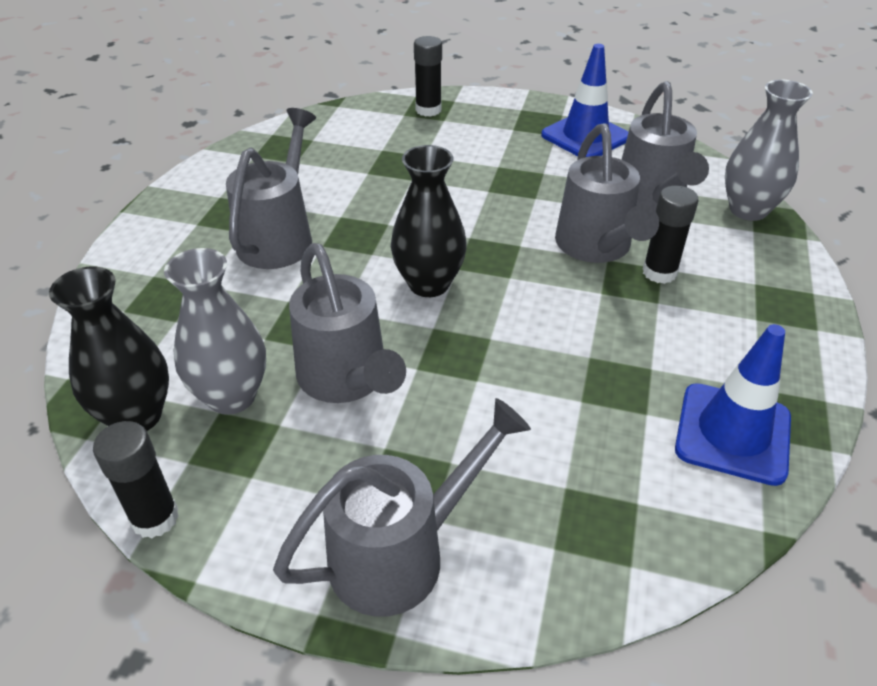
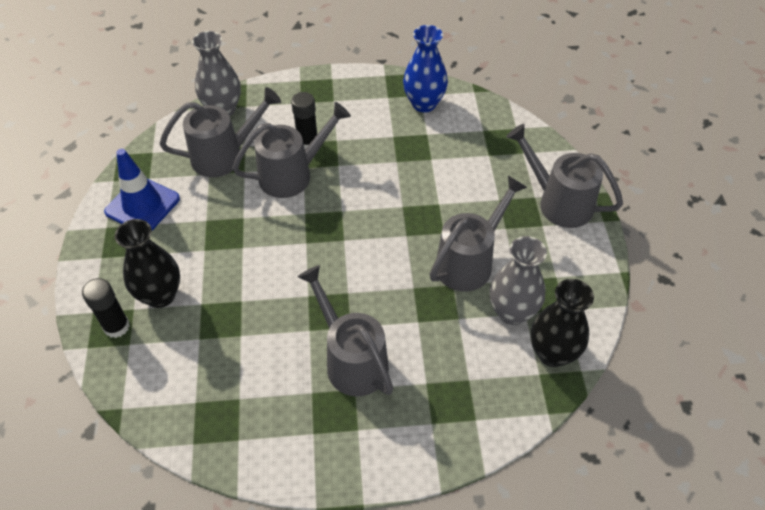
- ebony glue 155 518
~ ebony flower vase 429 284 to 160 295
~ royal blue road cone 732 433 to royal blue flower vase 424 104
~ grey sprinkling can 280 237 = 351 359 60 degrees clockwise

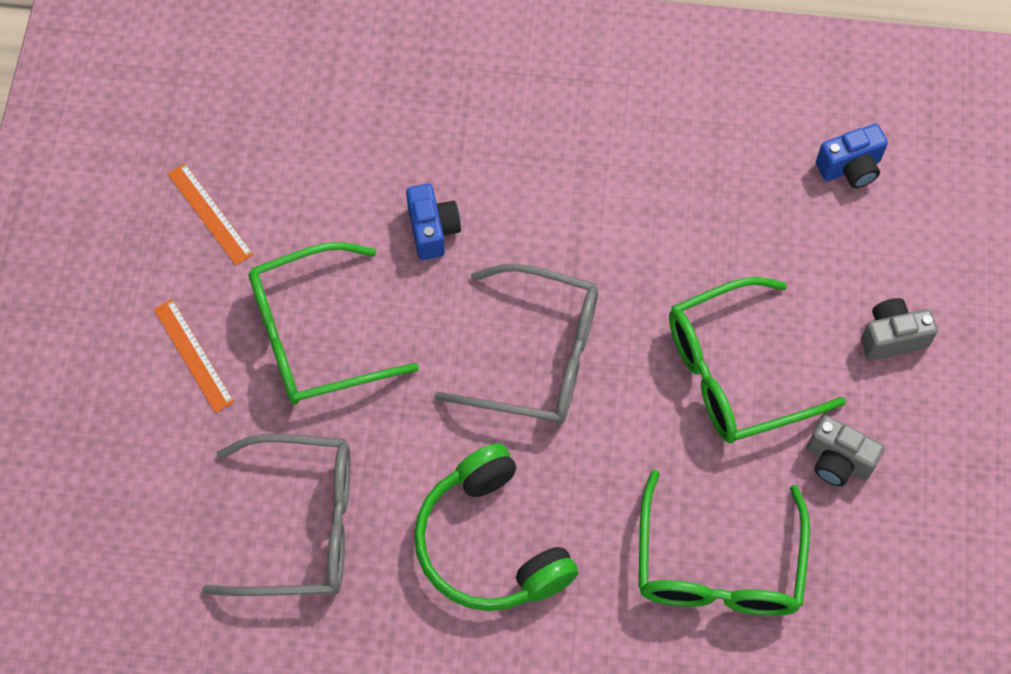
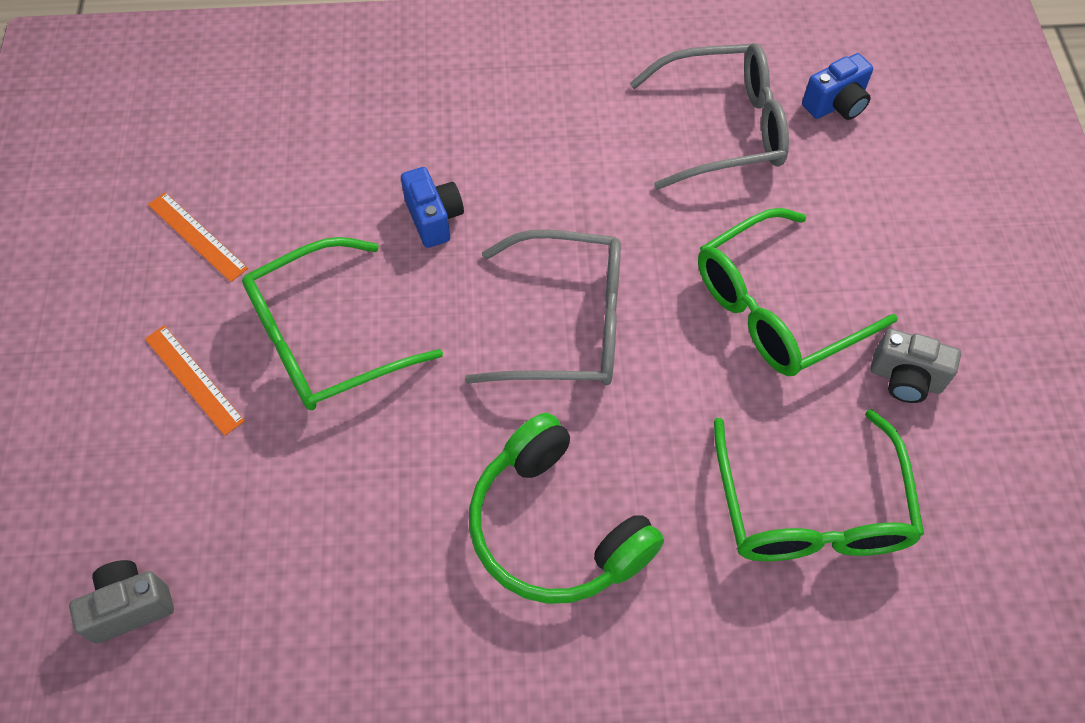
~ grey glasses 299 525 to 721 128
~ grey photo camera 892 337 to 130 607

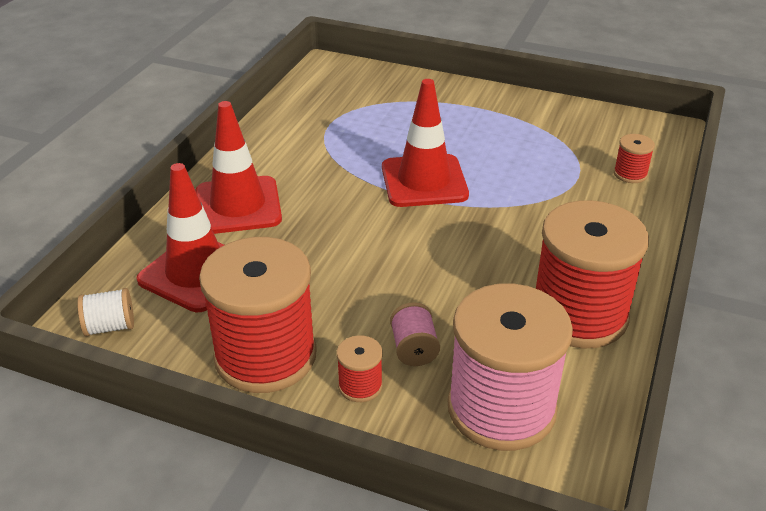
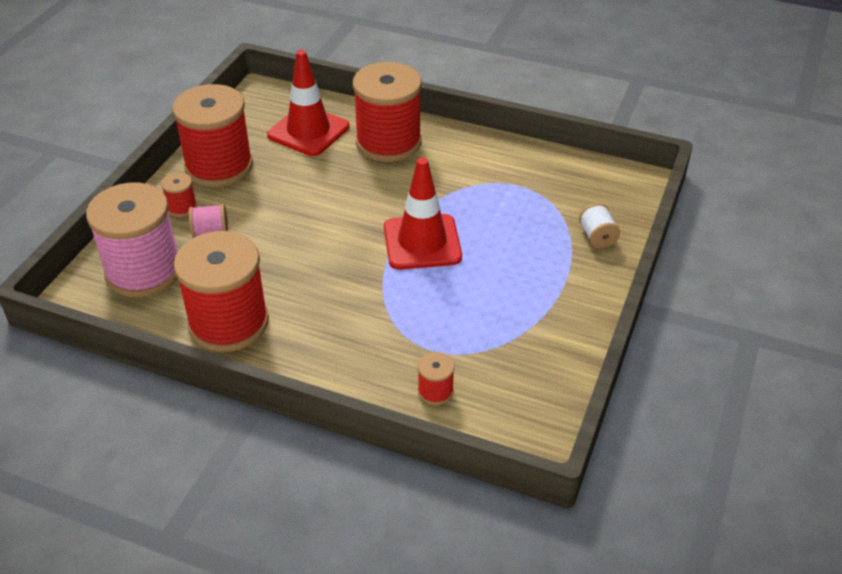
~ pure white spool 110 326 to 597 237
~ crimson road cone 238 206 to crimson spool 388 142

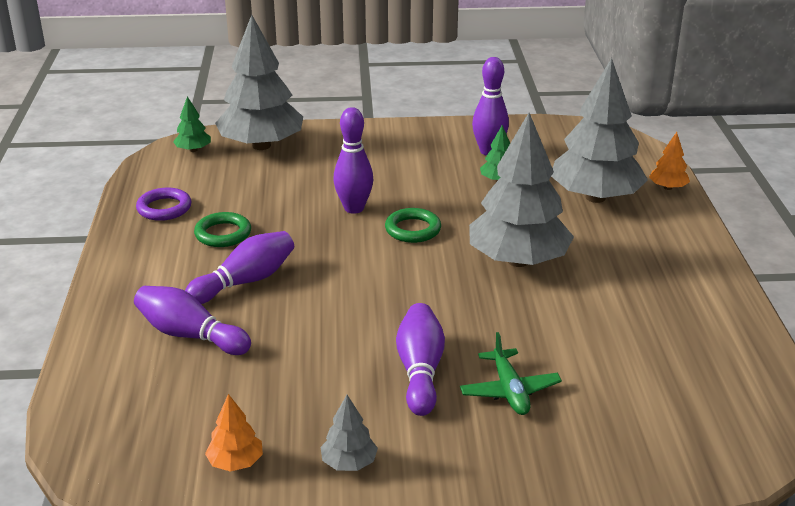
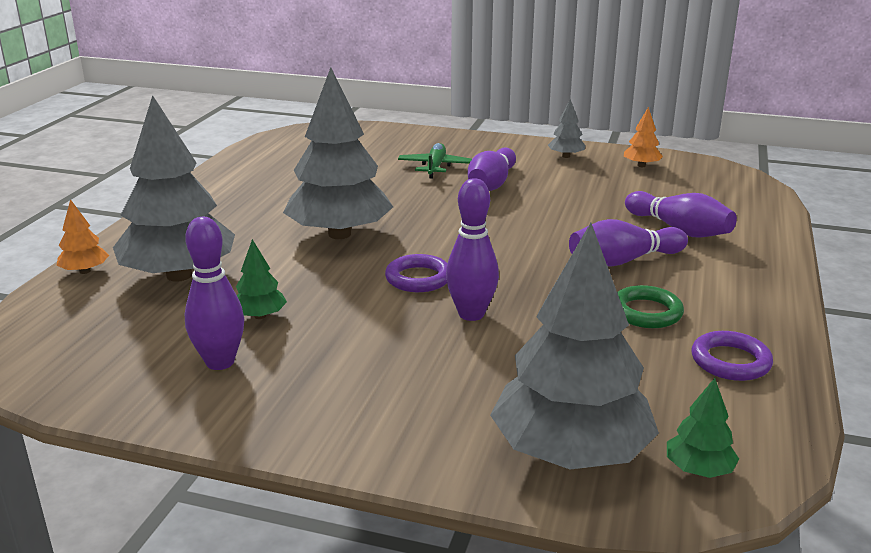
~ leaf-green torus 413 229 to royal purple torus 418 278

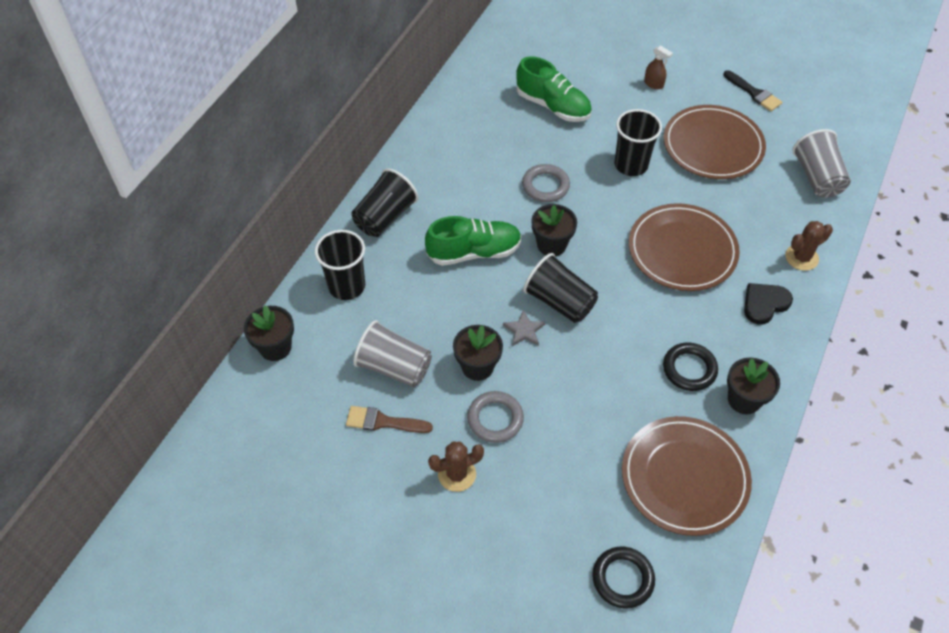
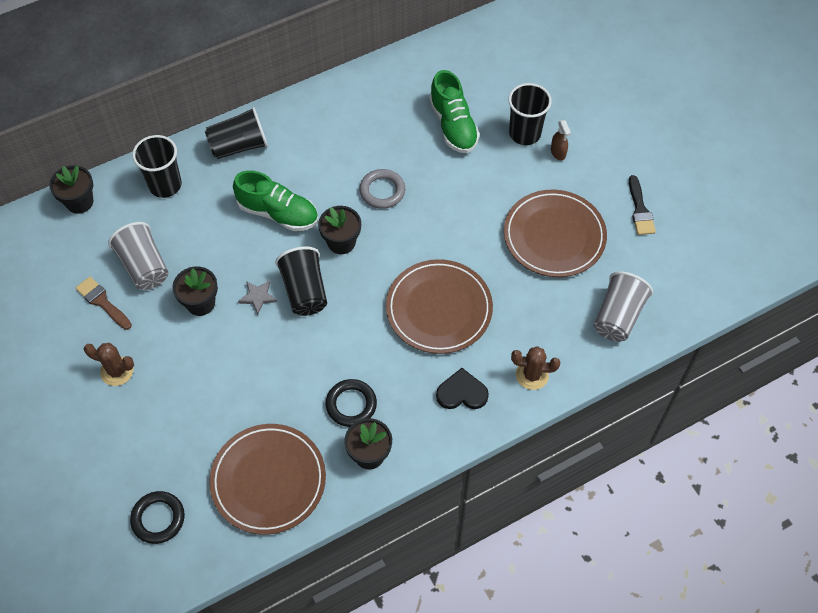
- grey torus 495 419
~ ebony tumbler 631 165 to 525 133

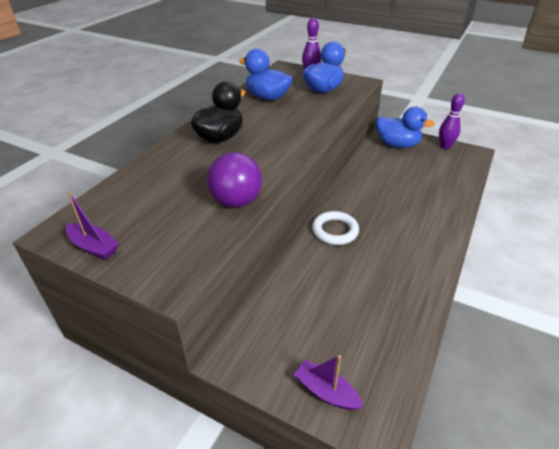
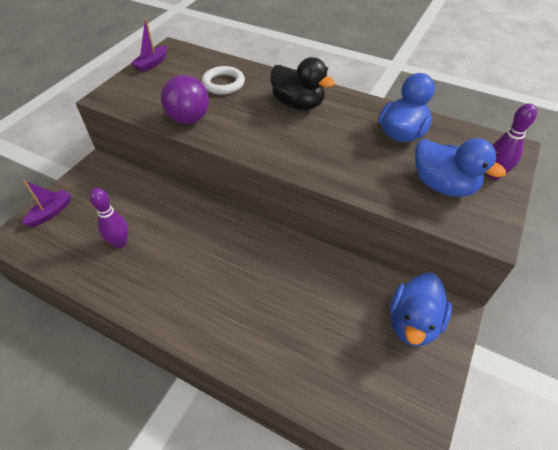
~ pure white torus 335 231 to 223 83
~ royal purple skittle 445 147 to 120 243

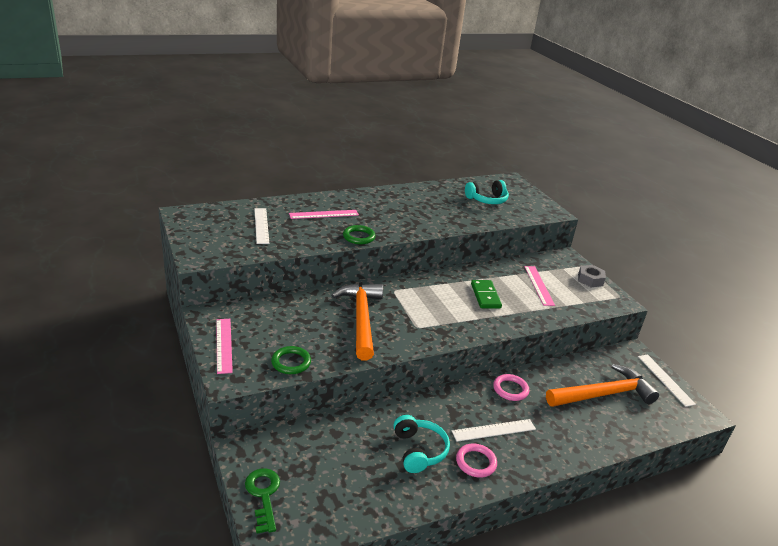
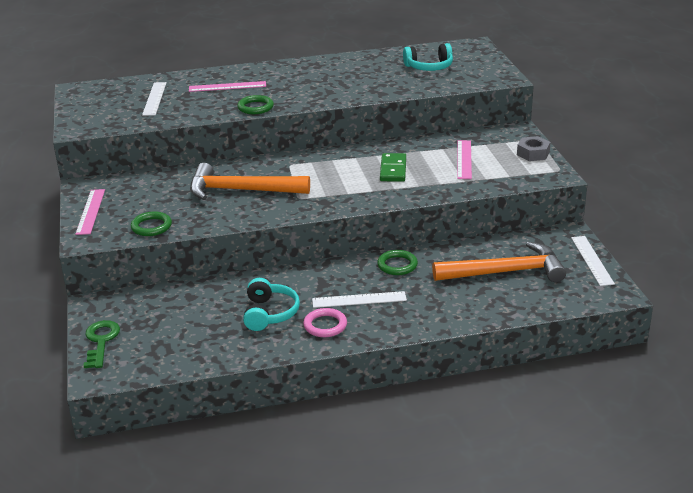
~ rosy torus 510 389 to leaf-green torus 397 265
~ bright orange carpenter's hammer 361 319 = 241 190 90 degrees counterclockwise

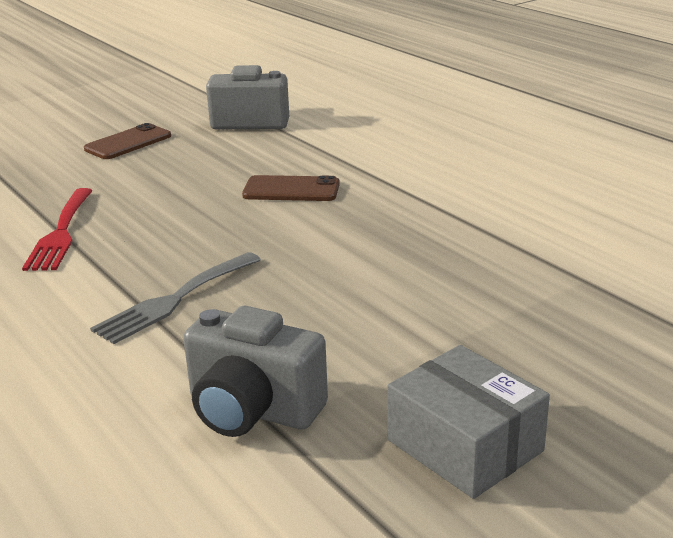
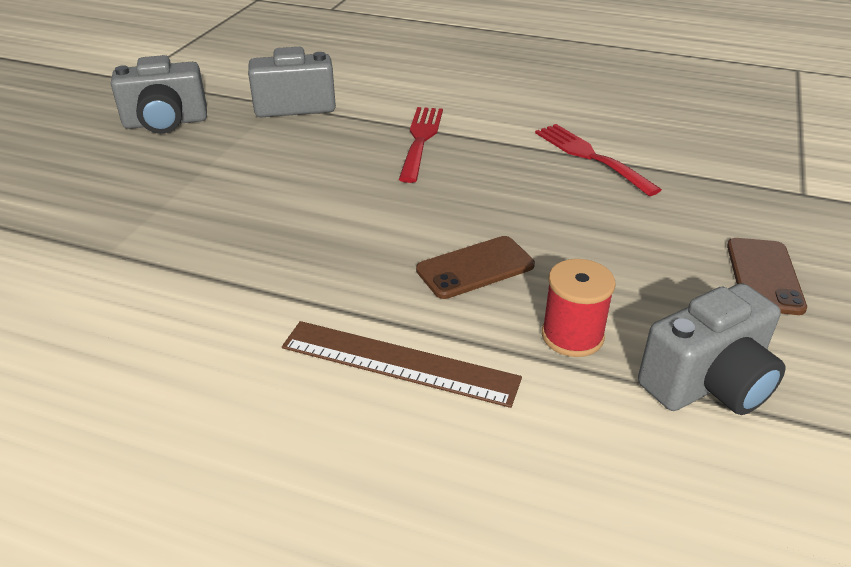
+ dark brown measuring stick 399 362
+ crimson spool 572 336
~ grey package 465 446 to grey photo camera 166 123
~ grey dinner fork 174 300 to crimson dinner fork 420 139

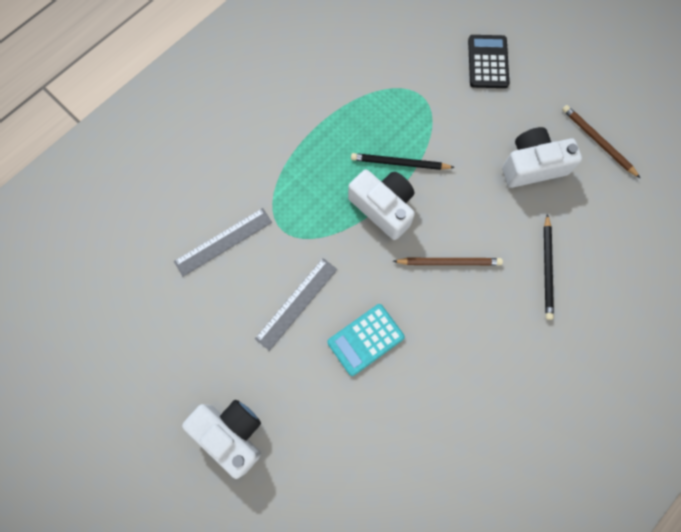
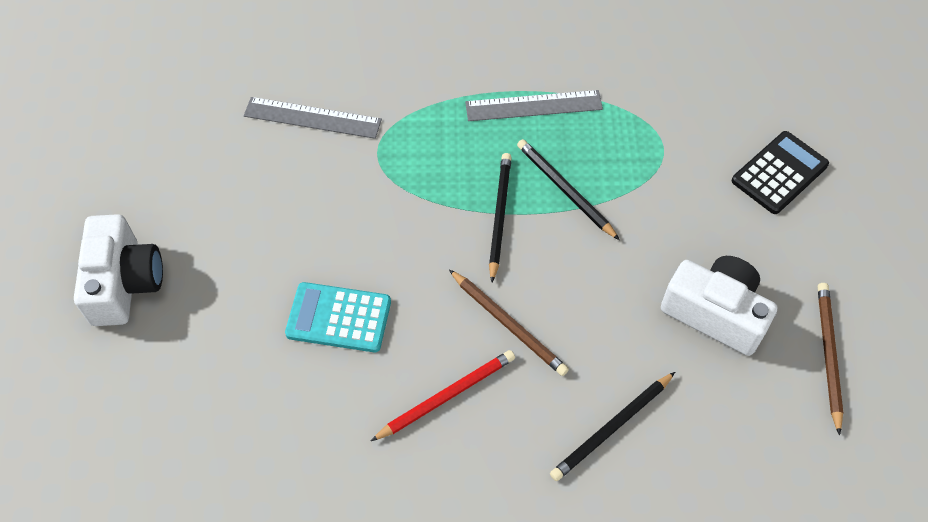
+ crimson wooden pencil 447 396
~ grey measuring stick 296 303 to 533 106
~ pure white photo camera 383 207 to ebony wooden pencil 499 216

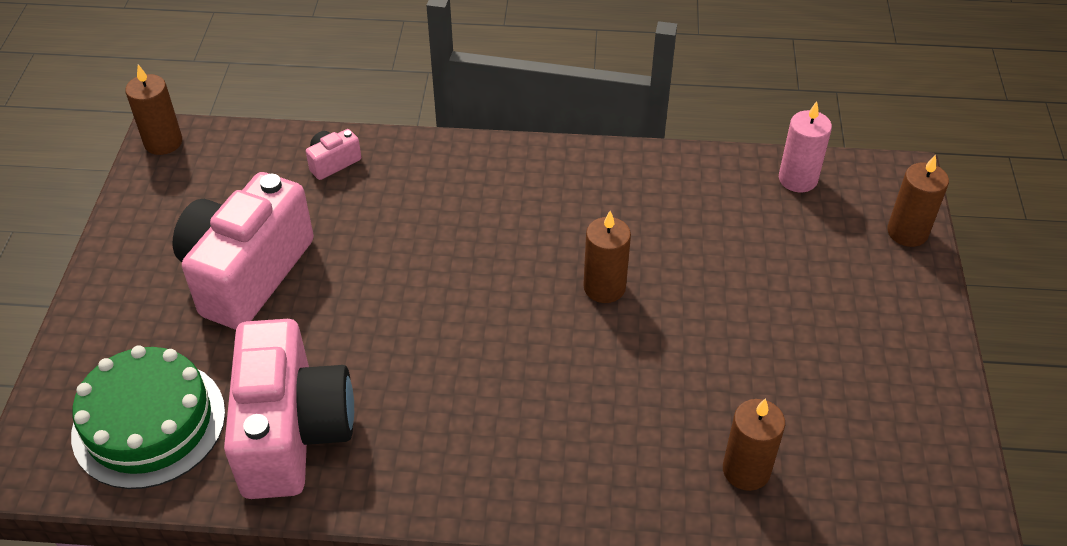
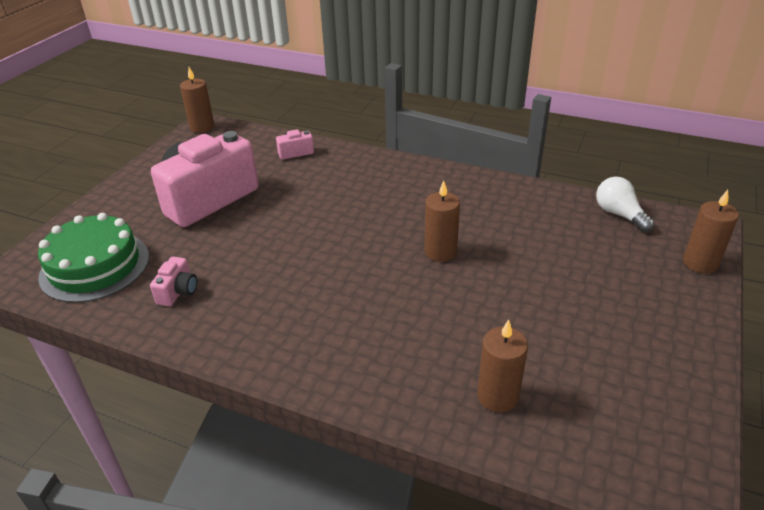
~ rosy wax candle 797 179 to pure white light bulb 619 214
~ rosy photo camera 292 432 = 178 292 x0.40

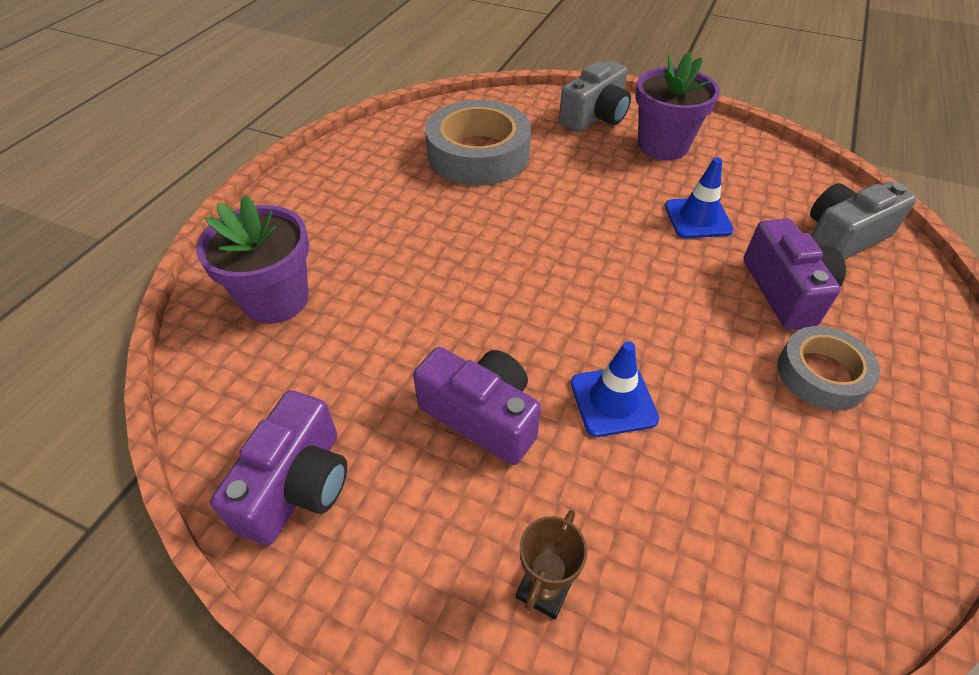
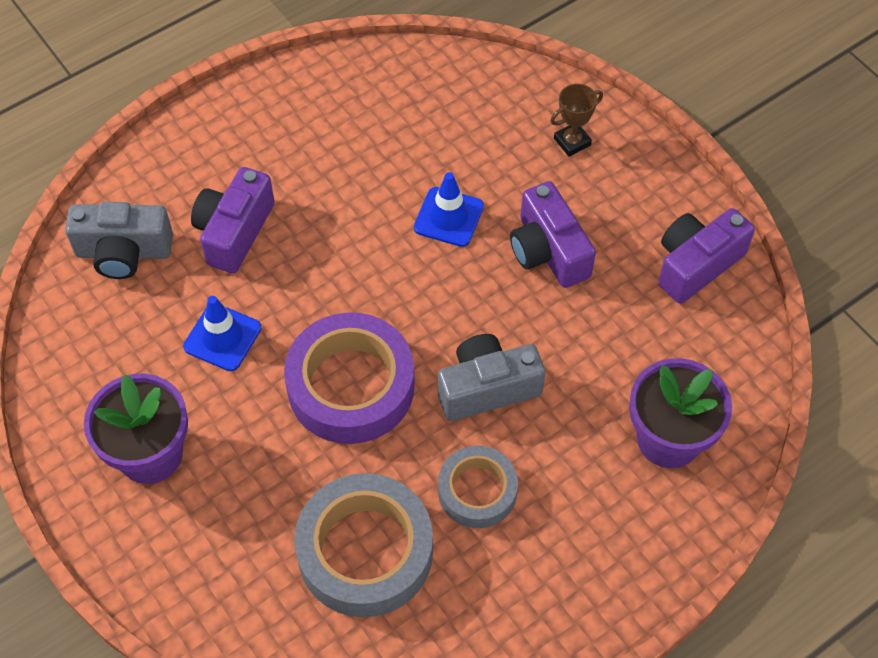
+ royal purple sticky tape 351 386
~ grey photo camera 595 117 to 487 388
~ grey sticky tape 821 374 to 477 491

